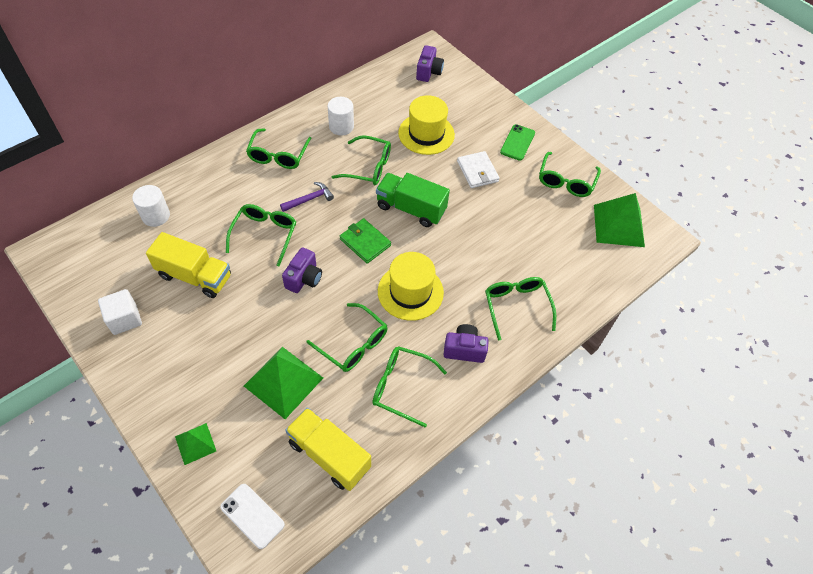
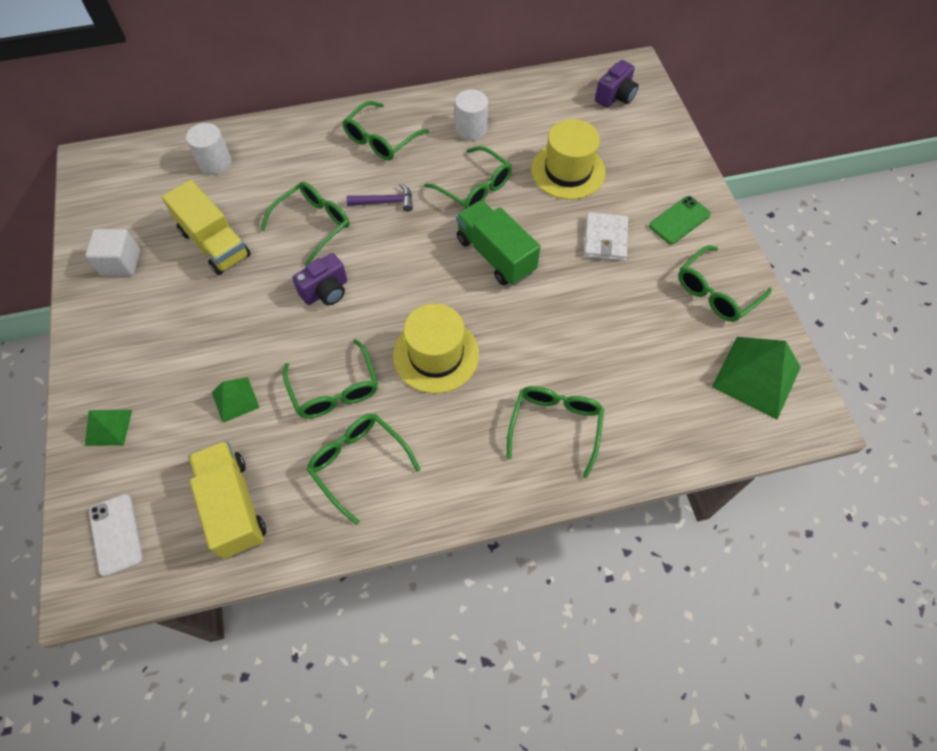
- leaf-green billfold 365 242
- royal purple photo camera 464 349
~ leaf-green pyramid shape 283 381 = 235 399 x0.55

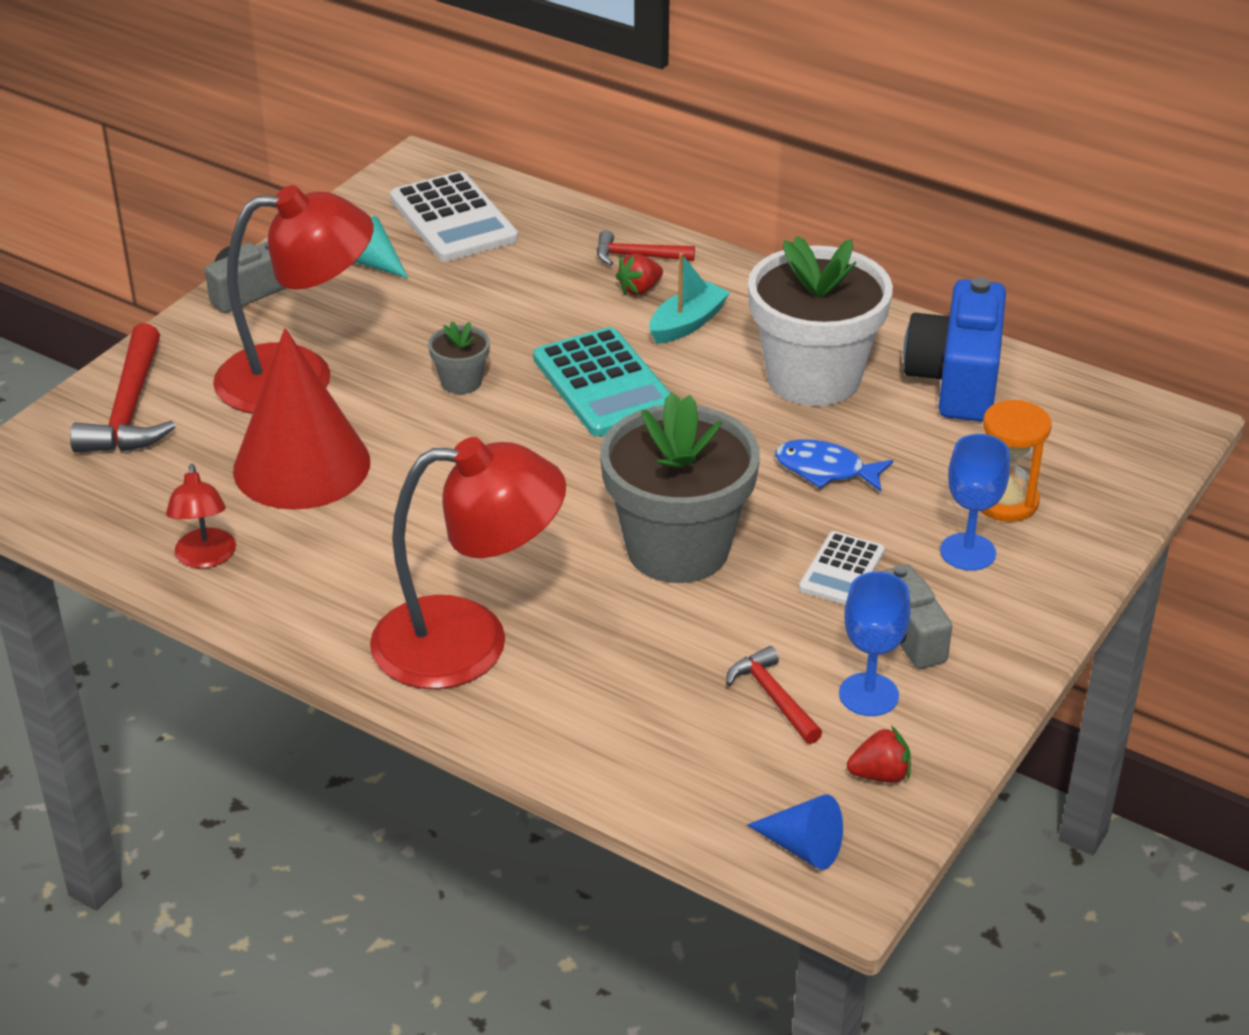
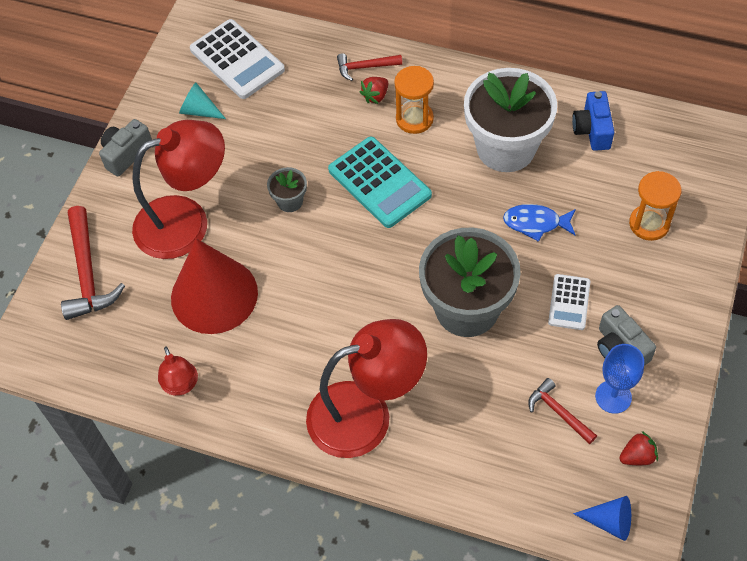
- royal blue wine glass 968 552
~ aqua toy boat 687 323 to bright orange hourglass 414 119
~ royal blue photo camera 956 380 = 592 130 x0.61

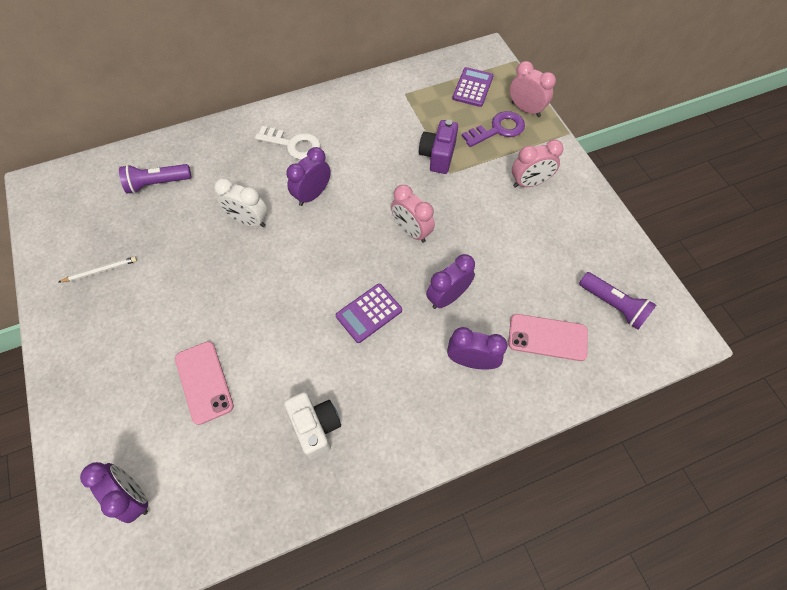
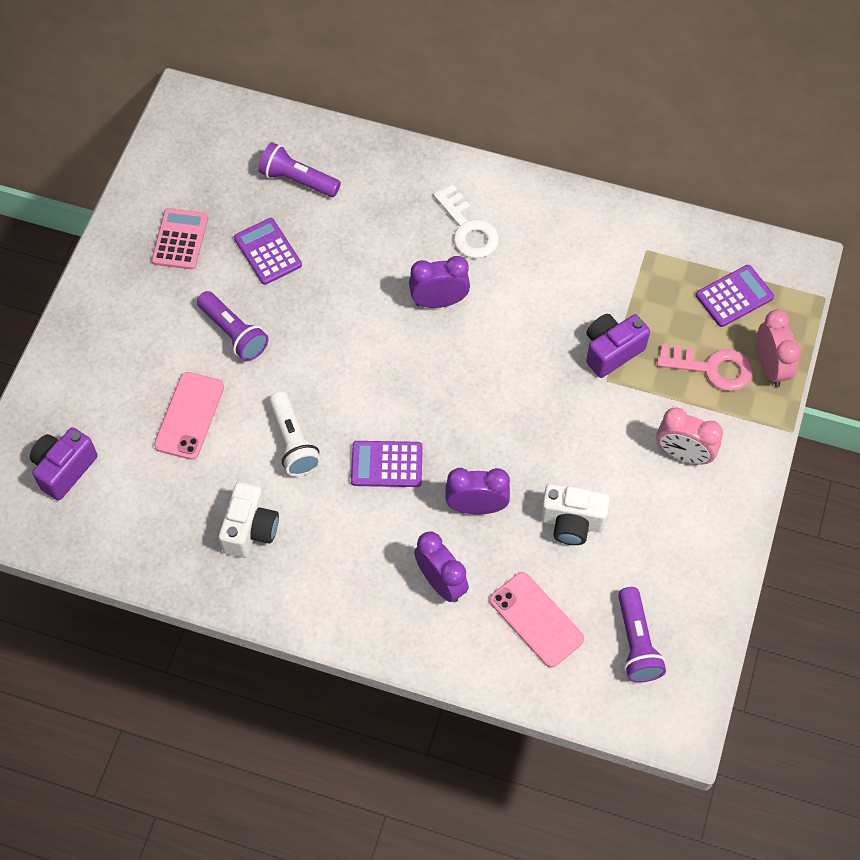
- pure white alarm clock 249 221
- rosy alarm clock 411 231
+ royal purple flashlight 234 333
+ royal purple adding machine 268 252
+ pure white flashlight 293 442
+ pure white photo camera 572 522
~ pure white wooden pencil 101 271 to rosy adding machine 180 239
~ royal purple alarm clock 134 495 to royal purple photo camera 64 469
~ royal purple key 498 129 to rosy key 712 368

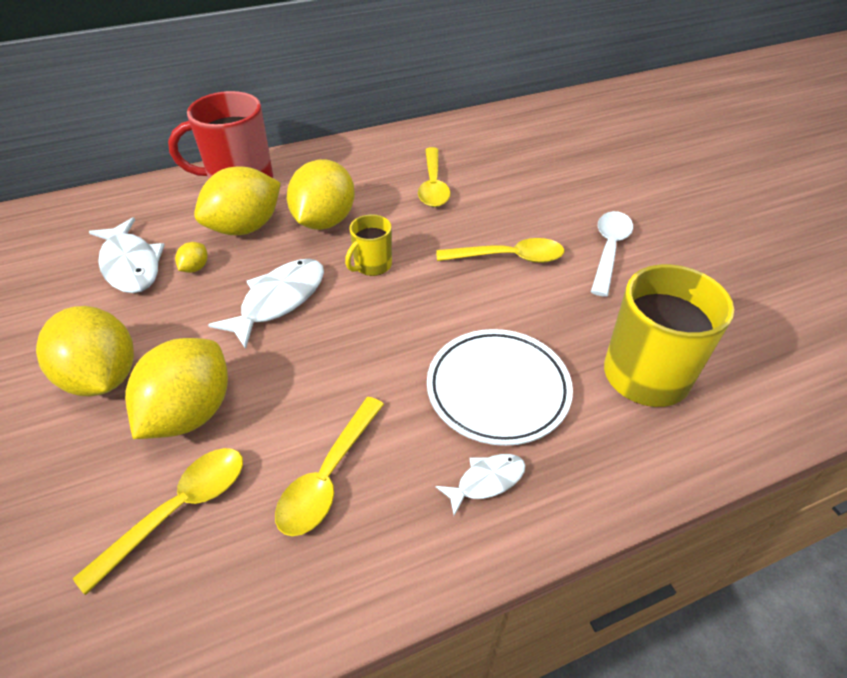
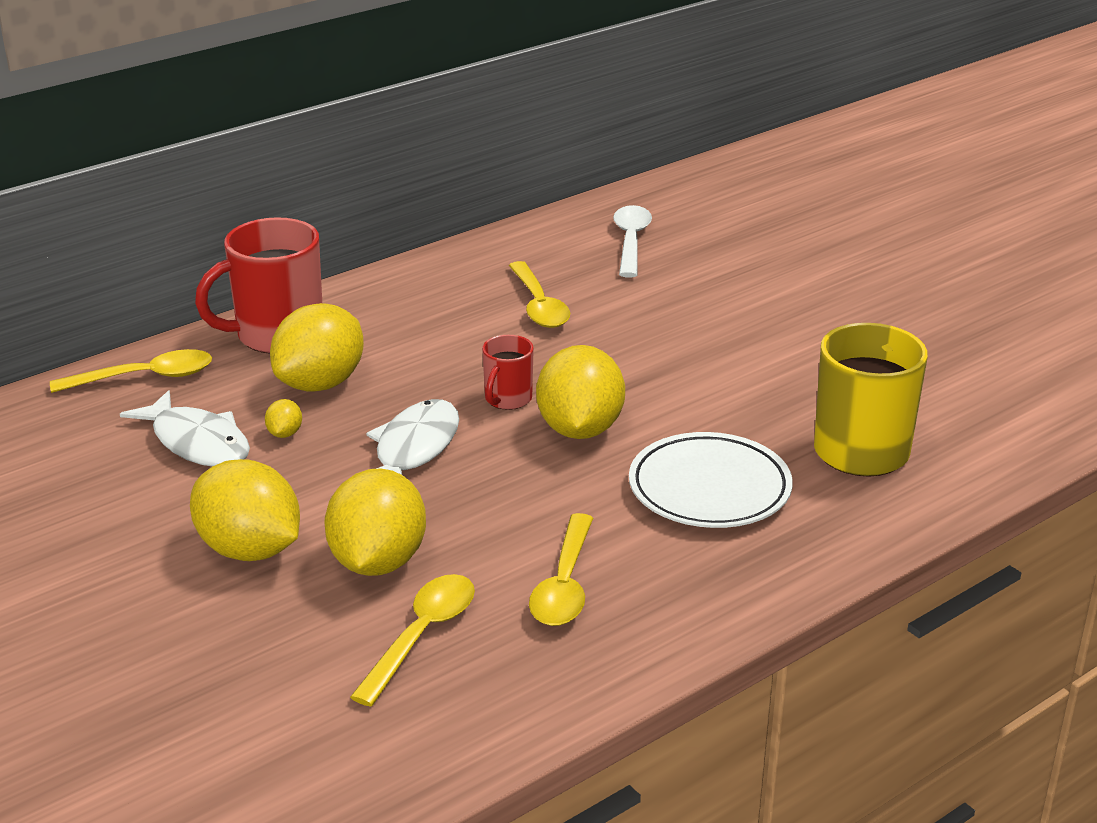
- pure white toy fish 486 481
~ yellow toy lemon 324 221 to 580 429
~ yellow teaspoon 508 257 to 144 378
~ pure white teaspoon 609 250 to 631 241
~ yellow mug 372 265 to crimson mug 507 399

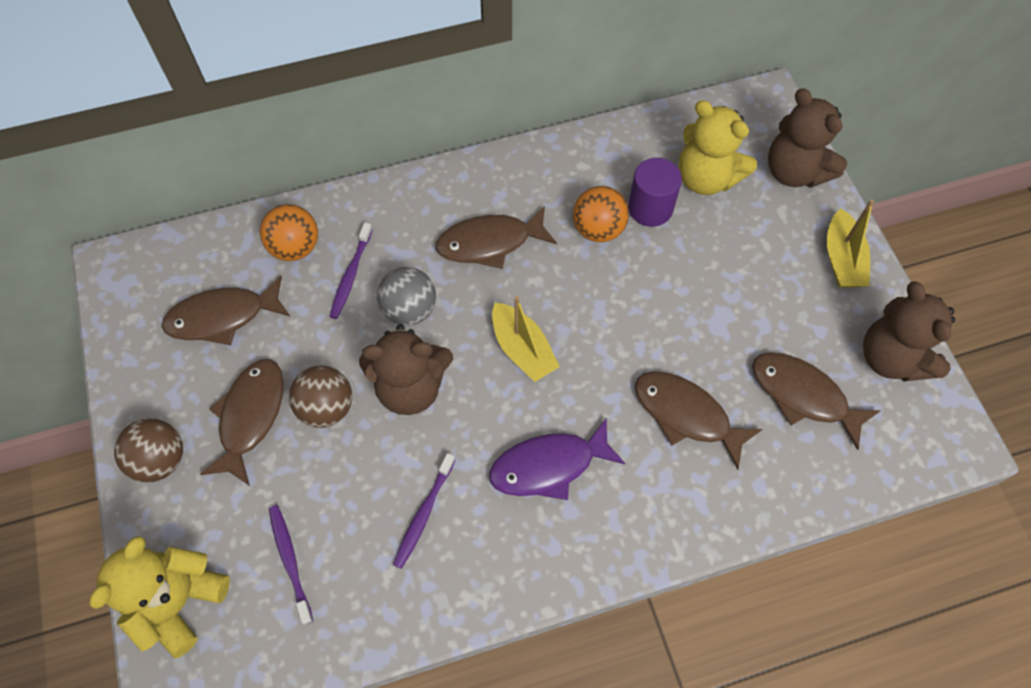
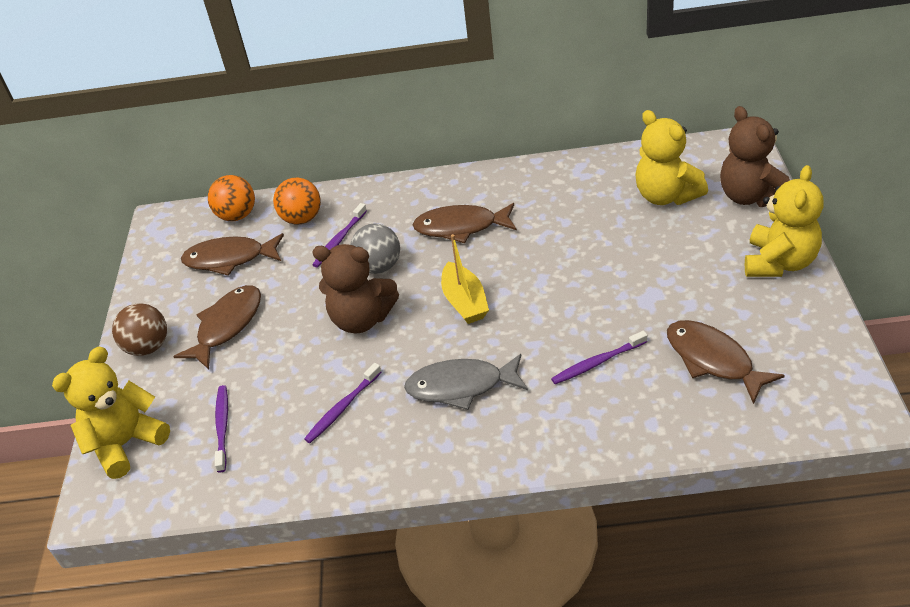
- dark brown sphere 326 407
- royal purple solid cylinder 650 208
- dark brown teddy bear 891 358
~ bright orange sphere 598 229 to 237 215
~ dark brown toy fish 686 415 to royal purple tooth brush 597 363
~ yellow toy boat 842 259 to yellow teddy bear 779 262
~ royal purple toy fish 548 466 to grey toy fish 461 386

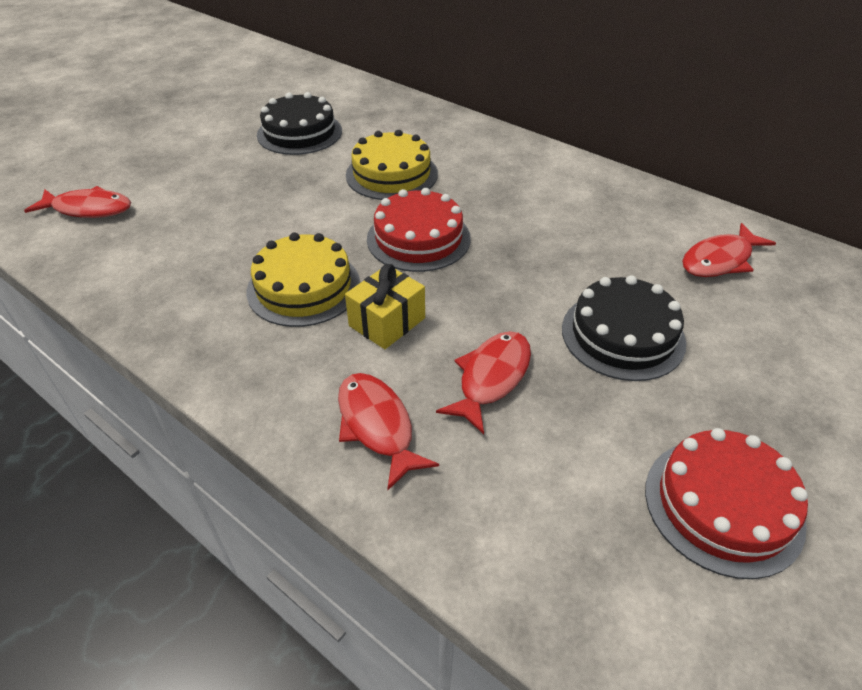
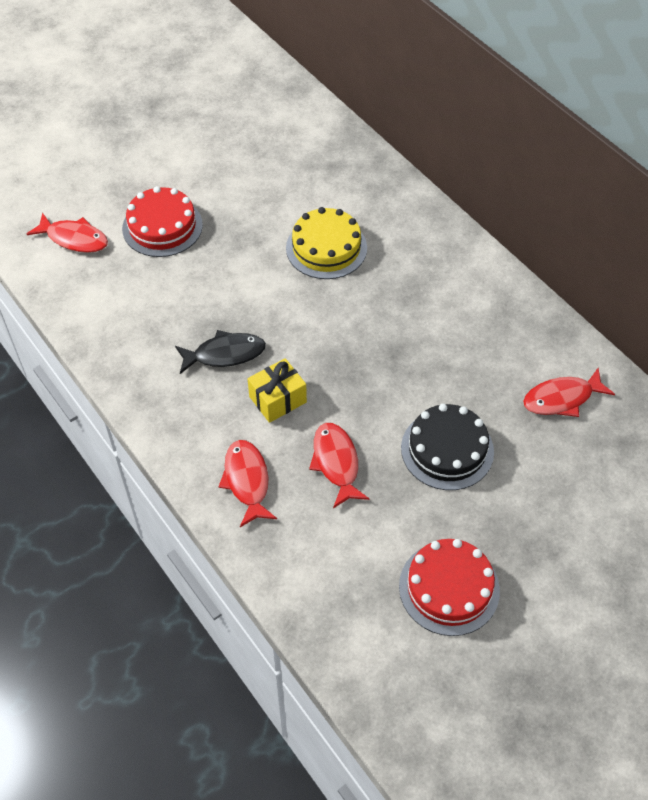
- ebony cake 299 133
~ crimson cake 418 238 to 162 226
~ yellow cake 304 287 to ebony toy fish 225 354
~ crimson toy fish 491 378 = 336 463 60 degrees counterclockwise

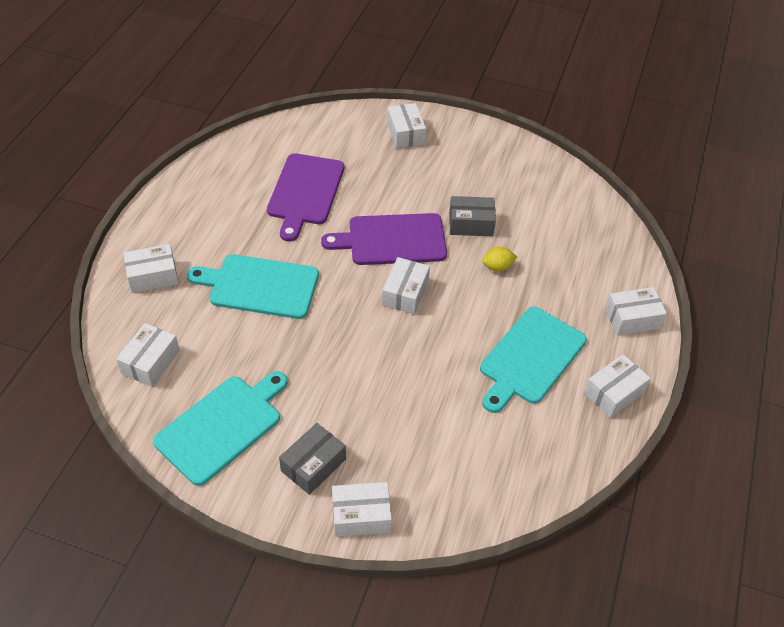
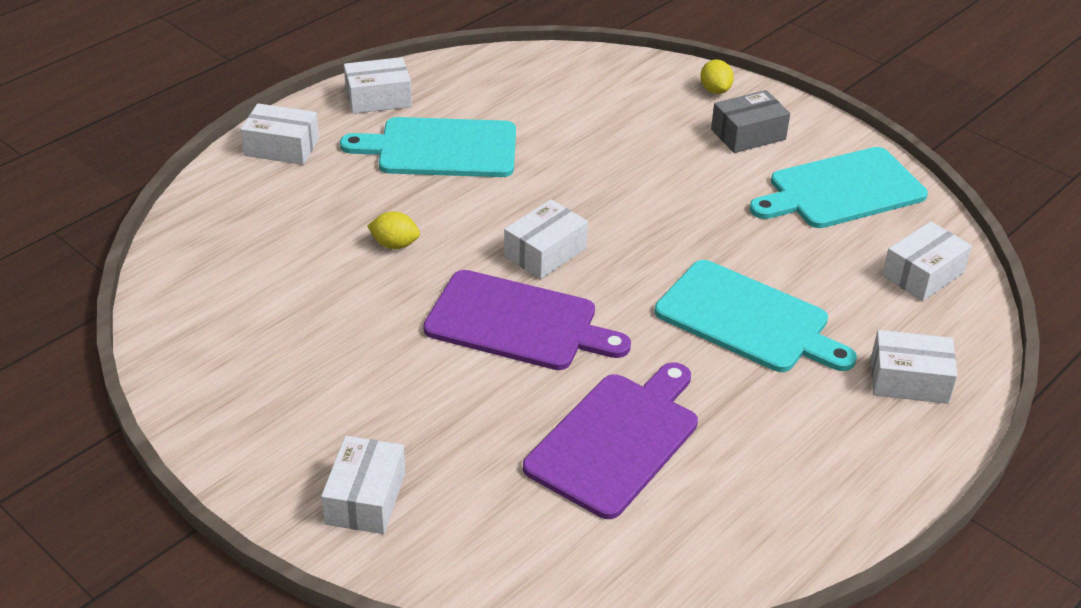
- grey package 471 224
~ pure white package 361 515 to yellow toy lemon 715 90
~ aqua cutting board 530 358 = 441 148 150 degrees counterclockwise

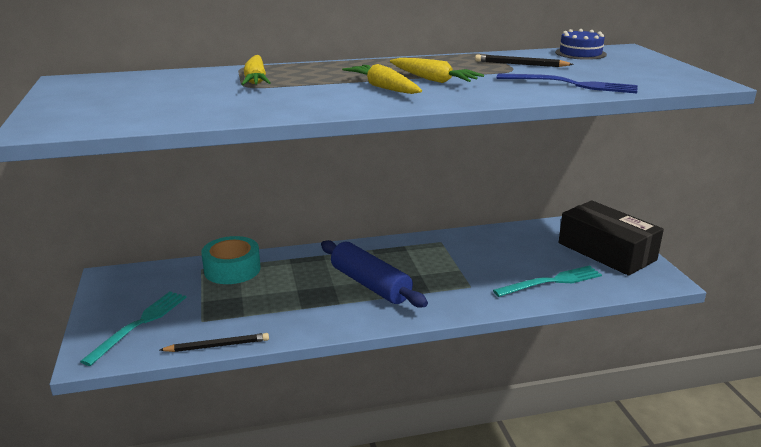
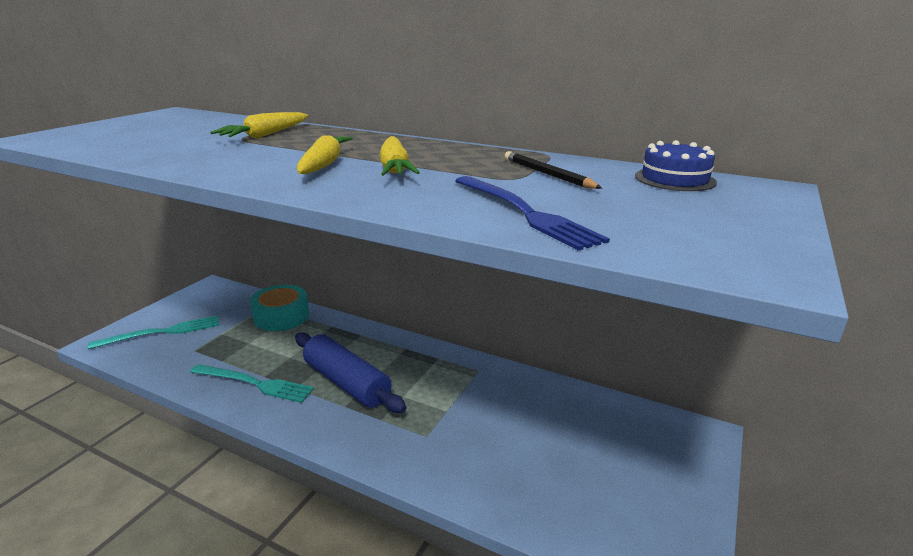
- ebony wooden pencil 217 346
- ebony package 606 251
~ aqua dinner fork 551 282 to 254 383
~ royal blue pastry roller 370 284 = 347 383 45 degrees counterclockwise

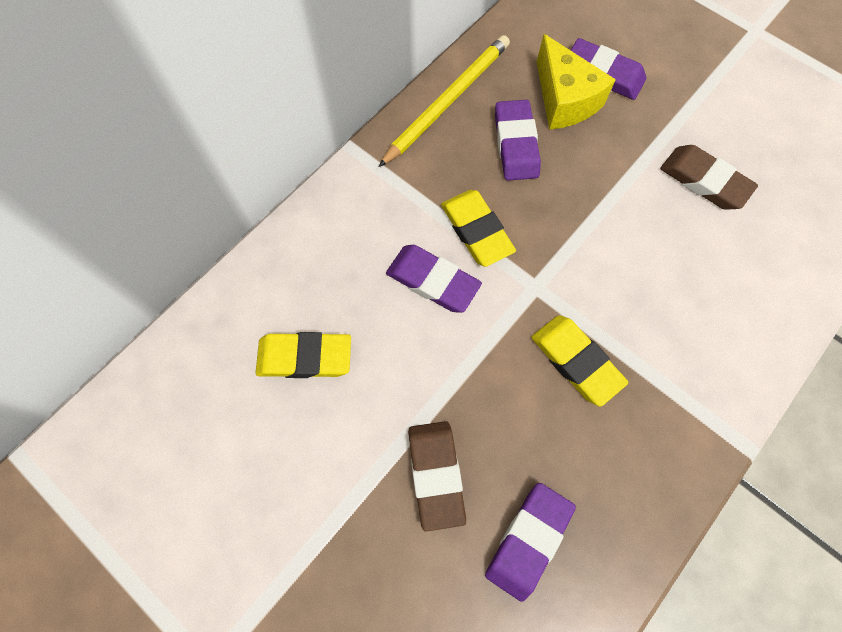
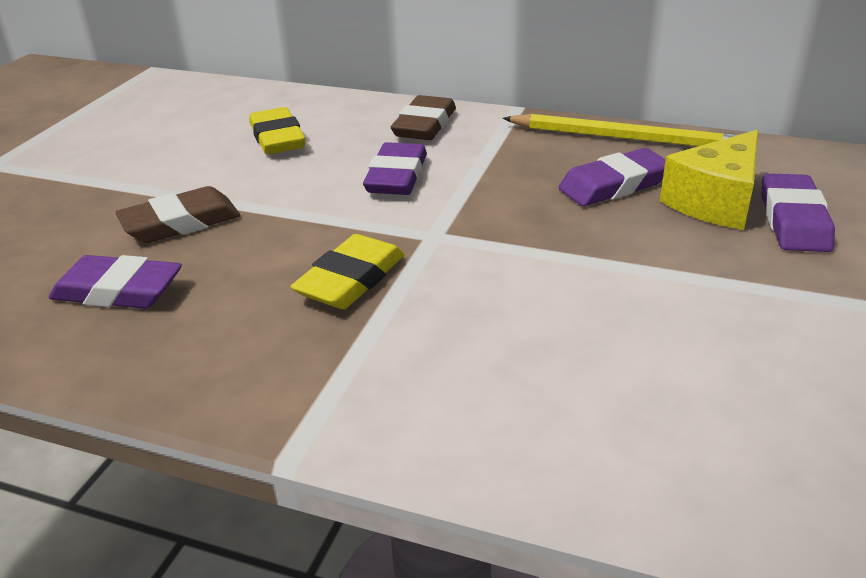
- yellow eraser 476 230
~ dark brown eraser 704 181 to 424 125

